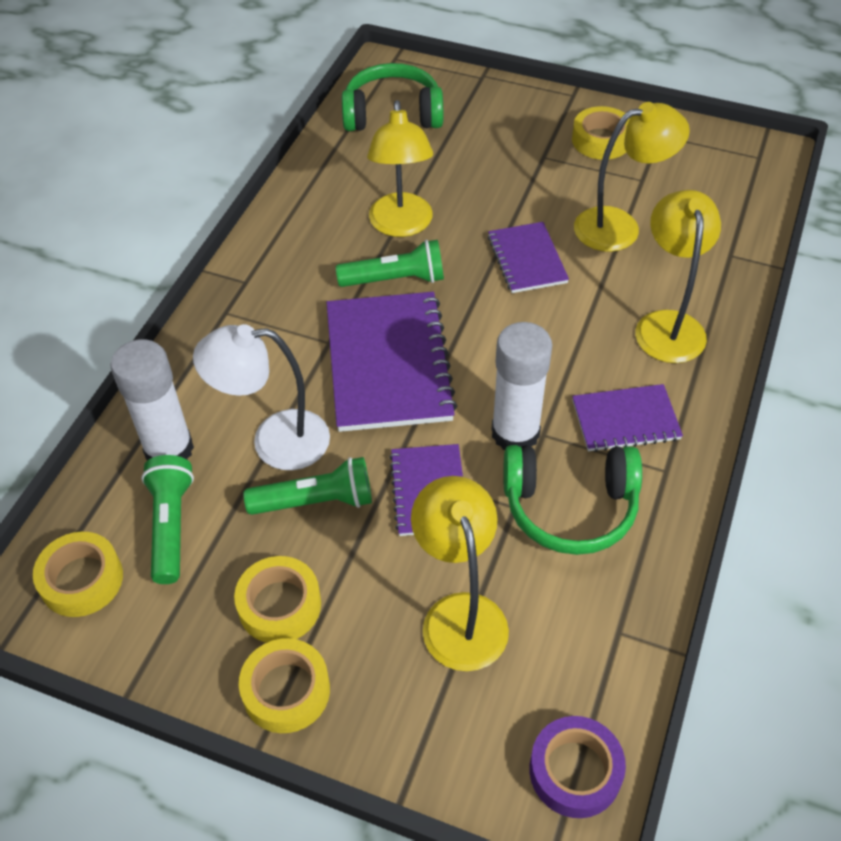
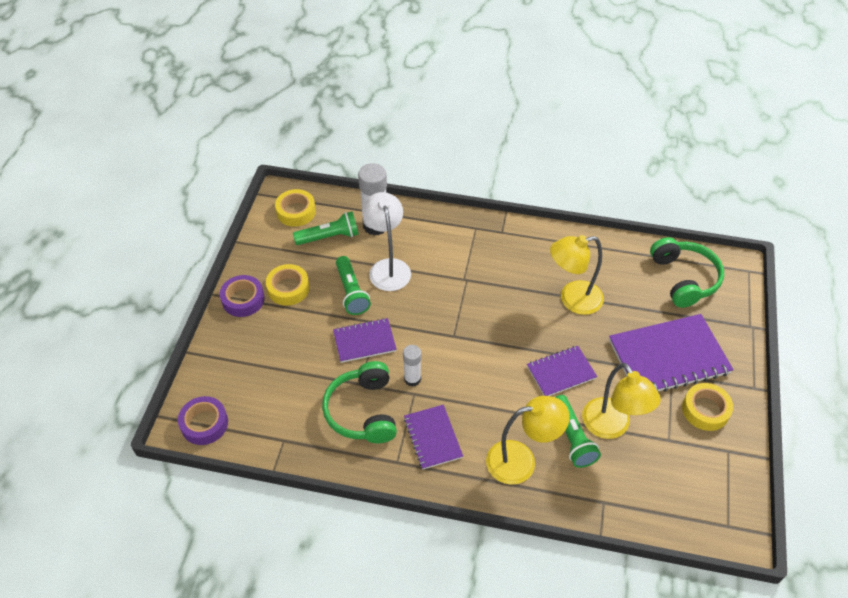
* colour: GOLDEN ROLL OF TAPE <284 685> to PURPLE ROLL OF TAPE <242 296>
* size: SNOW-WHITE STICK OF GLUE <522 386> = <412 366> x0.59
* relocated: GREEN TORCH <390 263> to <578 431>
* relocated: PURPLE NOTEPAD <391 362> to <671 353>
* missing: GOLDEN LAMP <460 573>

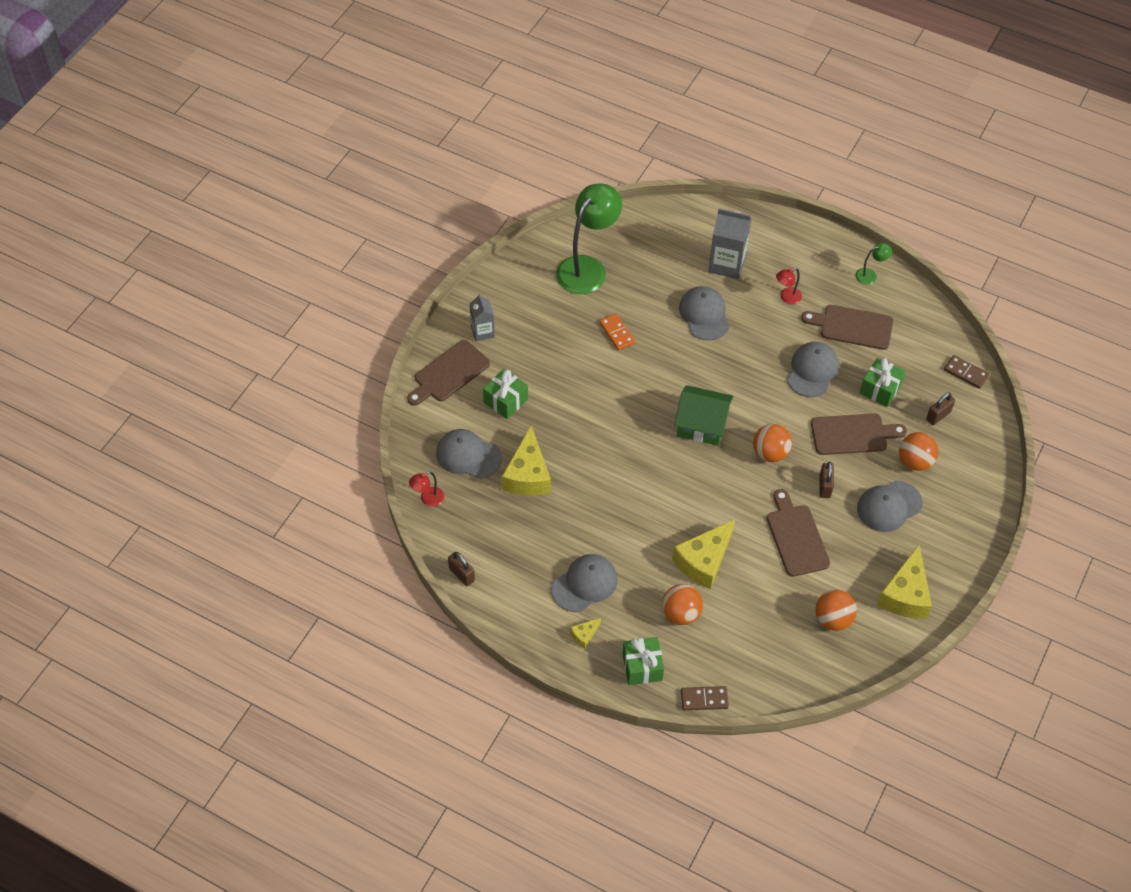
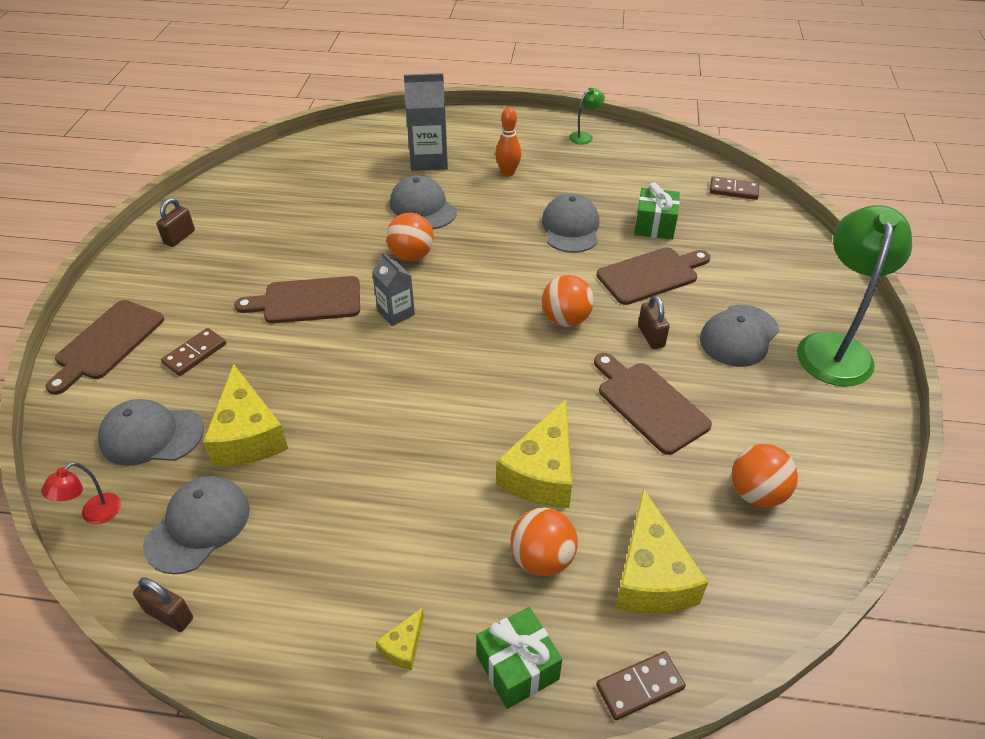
* relocated: GREY PEAKED CAP <585 583> to <196 525>
* relocated: DARK BROWN PADLOCK <940 408> to <175 222>
* exchanged: GREEN GIFT <505 394> to DARK BROWN DOMINO TILE <193 352>
* relocated: DARK BROWN CHOPPING BOARD <847 327> to <297 300>
* relocated: GREY JUICE CARTON <482 317> to <393 289>
* relocated: ORANGE-COLOURED BALL <919 451> to <410 237>
* exchanged: RED LAMP <789 286> to ORANGE-COLOURED BOWLING PIN <508 141>
* relocated: GOLDEN CHEESE <904 582> to <661 551>
* relocated: GREEN LAMP <589 239> to <854 295>
* missing: ORANGE-COLOURED DOMINO TILE <617 332>
* missing: GREEN HOUSE <703 415>

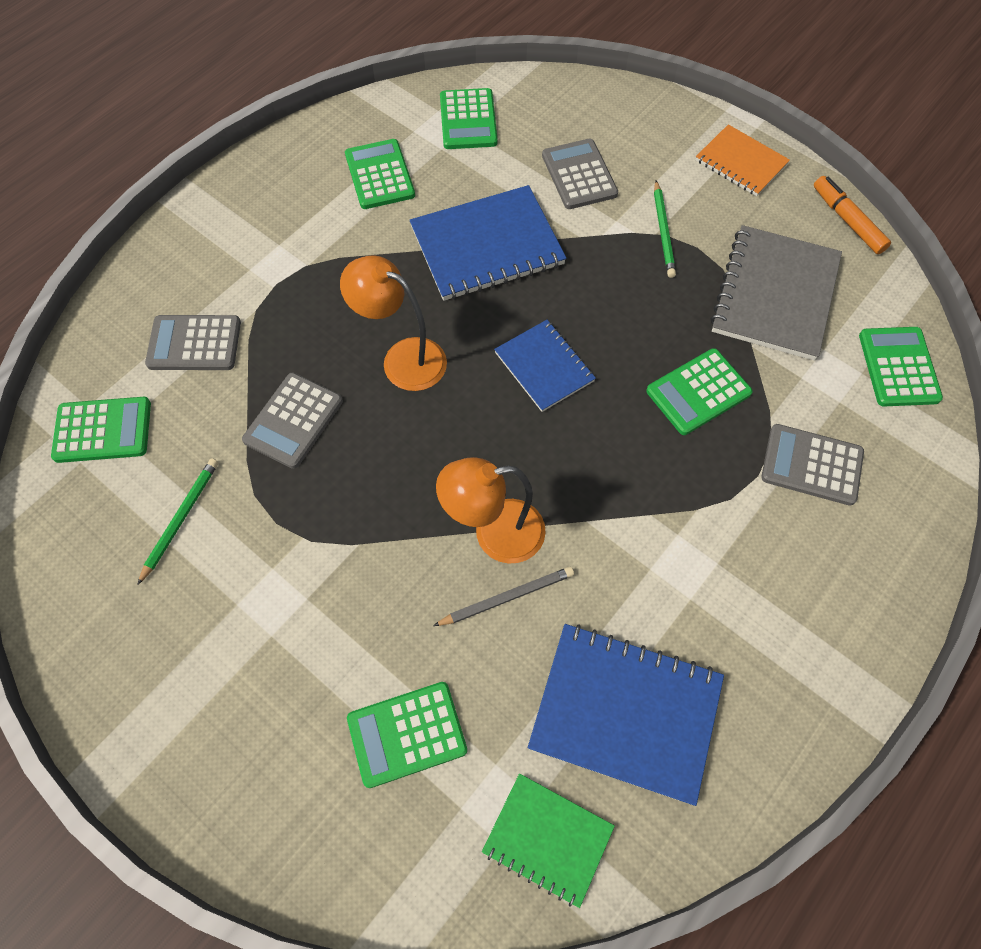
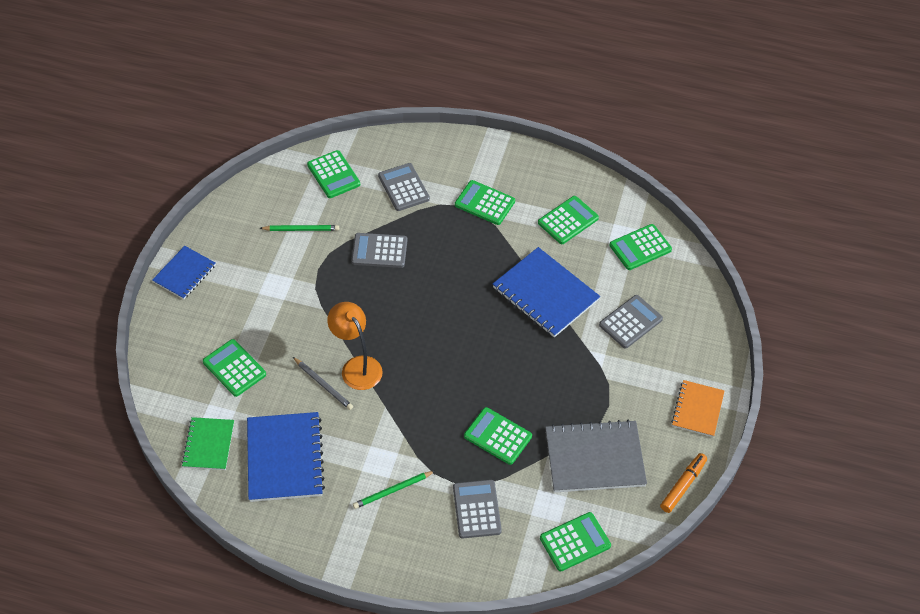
* relocated: COBALT NOTEPAD <545 366> to <184 272>
* relocated: GREEN LEAD PENCIL <665 229> to <394 490>
* appeared: GREEN POCKET CALCULATOR <485 202>
* missing: ORANGE-COLOURED LAMP <393 323>

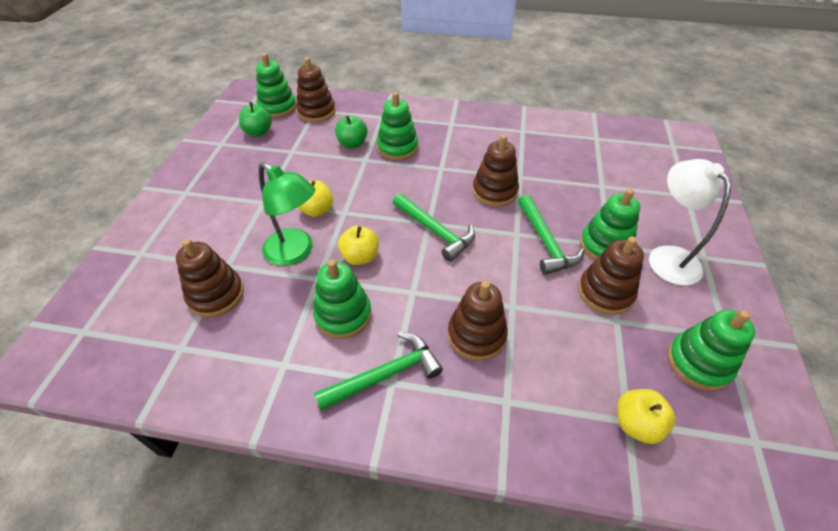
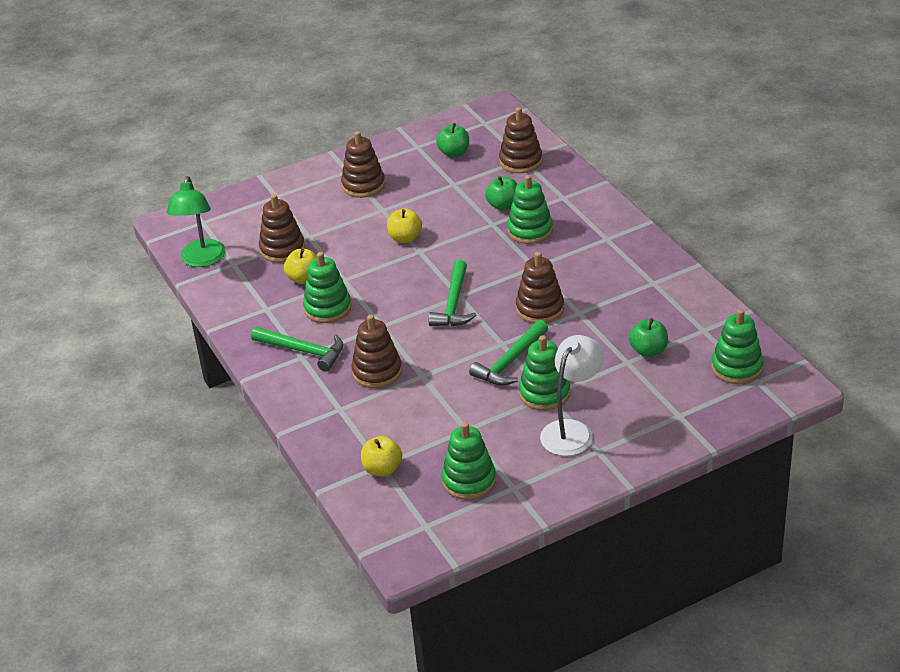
* relocated: GREEN LAMP <286 214> to <196 221>
* relocated: GOLDEN APPLE <358 245> to <300 266>
* relocated: DARK BROWN STACKING RINGS <611 275> to <363 164>
* appeared: GREEN APPLE <648 337>
* relocated: GREEN STACKING RINGS <276 85> to <737 346>

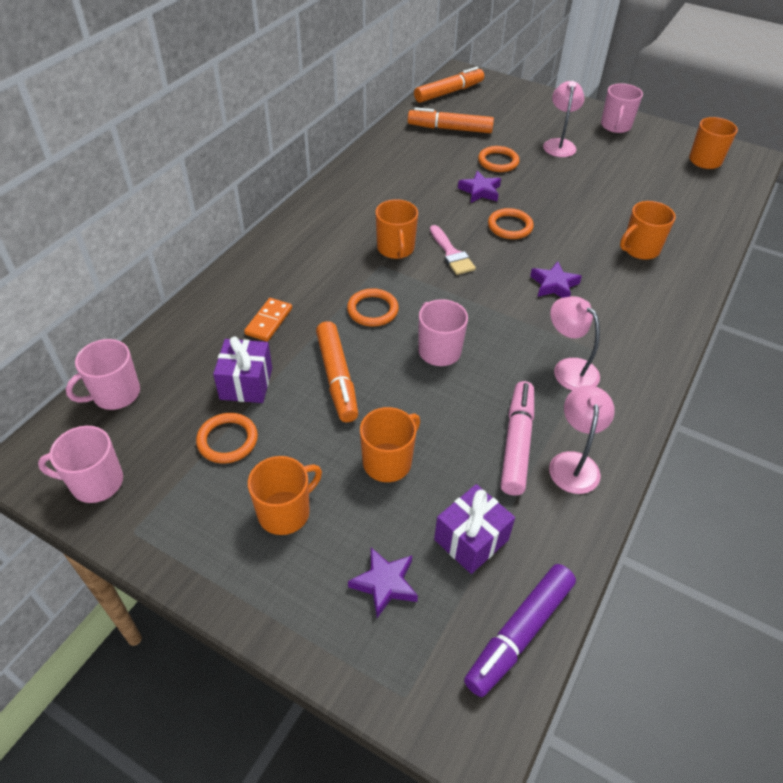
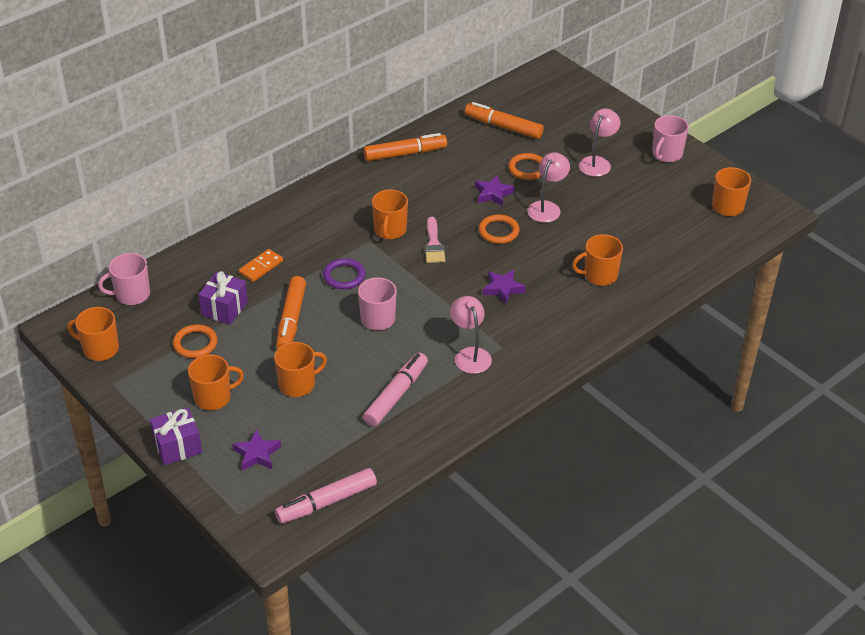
* colour: PINK MUG <80 464> to ORANGE-COLOURED MUG <93 334>
* relocated: PURPLE GIFT <474 529> to <176 436>
* colour: PURPLE MARKER PEN <520 630> to PINK MARKER PEN <326 496>
* colour: ORANGE-COLOURED HOOP <373 307> to PURPLE HOOP <344 273>
* relocated: ORANGE-COLOURED MARKER PEN <449 85> to <405 147>
* relocated: PINK LAMP <582 439> to <548 187>

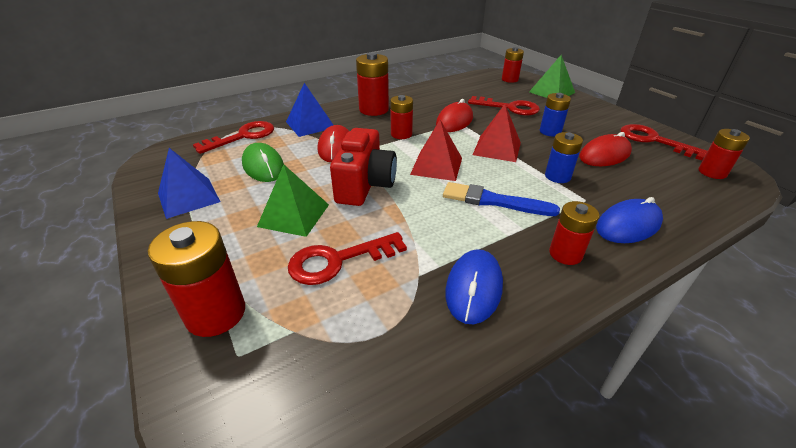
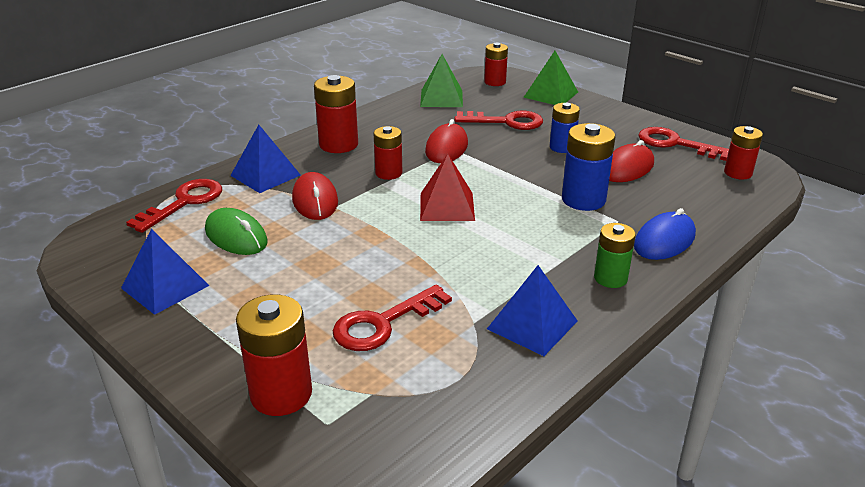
* relocated: GREEN PYRAMID <293 200> to <441 80>
* exchanged: COBALT MOUSE <474 286> to COBALT PYRAMID <532 310>
* size: COBALT POWER CELL <564 157> = <588 167> x1.53
* colour: RED POWER CELL <574 233> to GREEN POWER CELL <615 255>
* missing: RED CAMERA <363 167>
* missing: COBALT PAINTBRUSH <501 199>
* missing: RED PYRAMID <497 133>

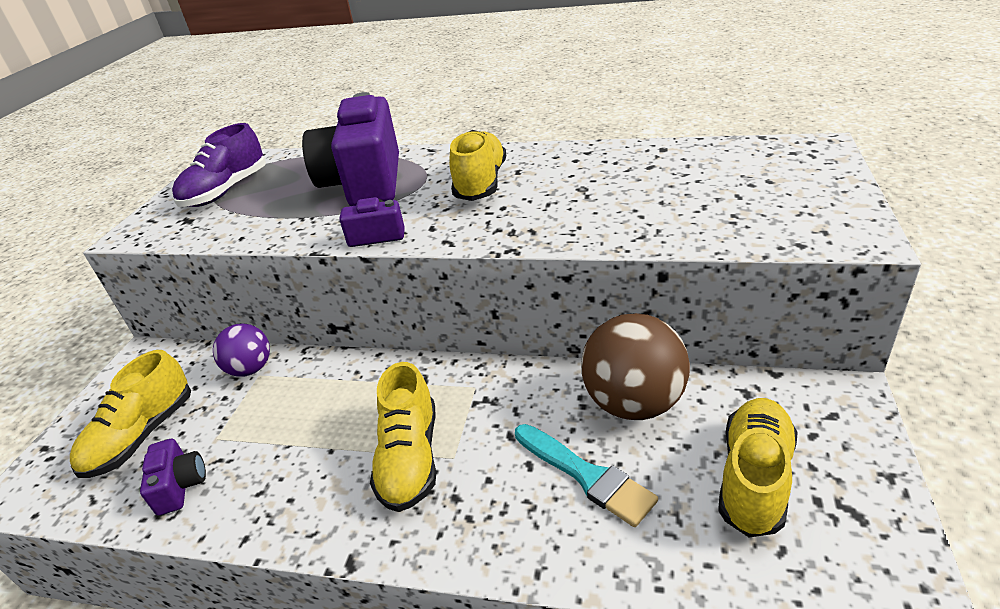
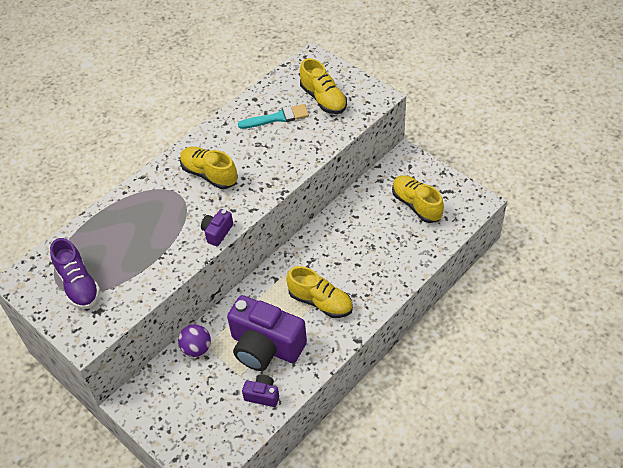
* relocated: PURPLE CAMERA <350 149> to <267 333>
* relocated: TEAL PAINTBRUSH <586 475> to <273 116>
* relocated: GOLDEN LACE-UP SHOE <130 414> to <323 86>
* missing: DARK BROWN BALL <635 366>

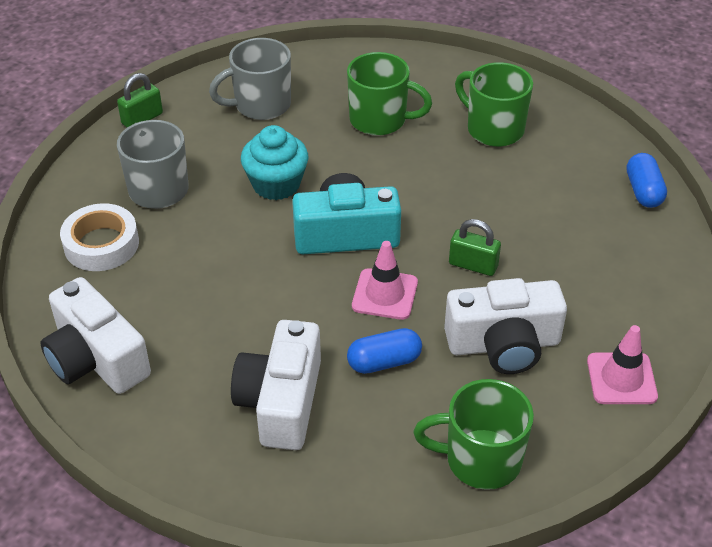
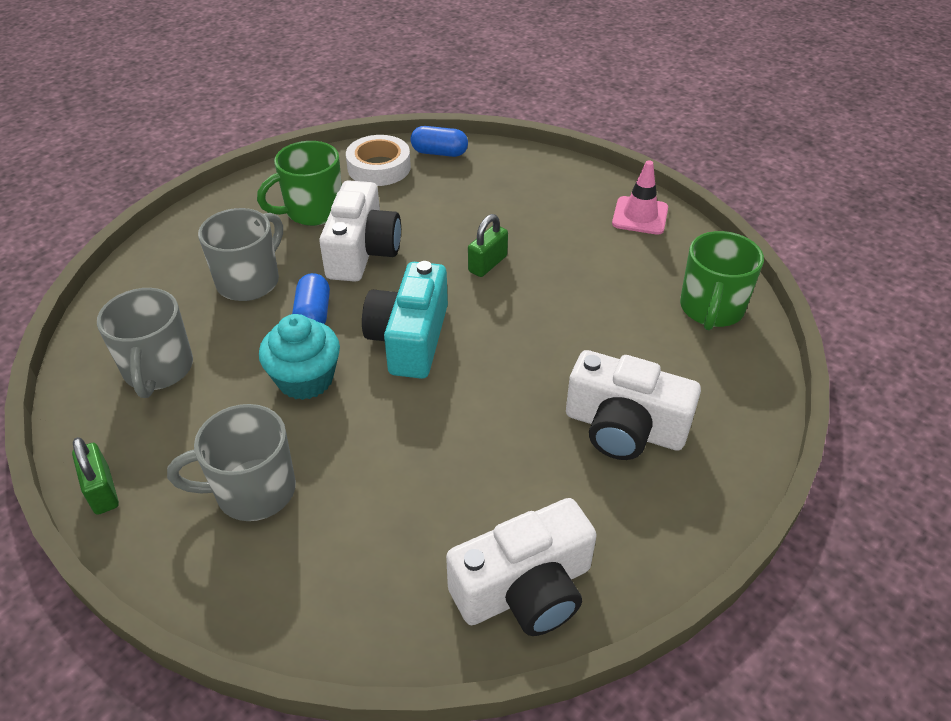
* colour: GREEN MUG <389 94> to GREY MUG <240 254>
* relocated: COBALT CAPSULE <384 351> to <311 298>
* relocated: SNOW-WHITE CAMERA <505 326> to <360 231>
* relocated: SNOW-WHITE ROLL OF TAPE <99 237> to <378 160>
* missing: PINK SAFETY CONE <385 280>

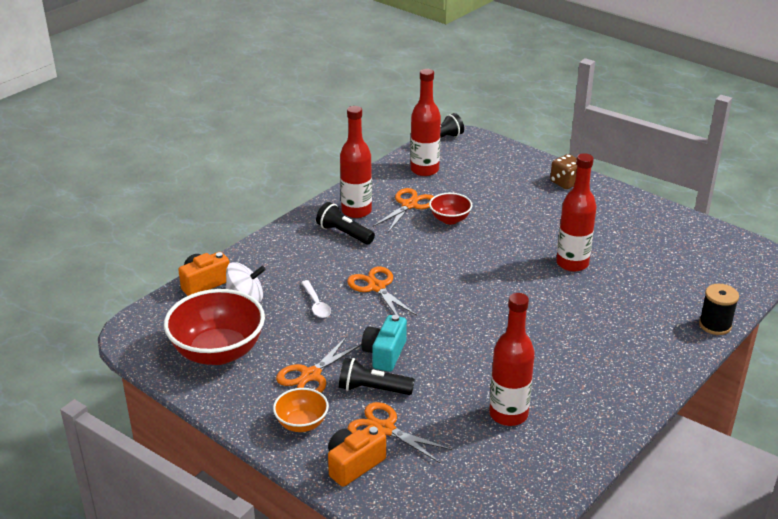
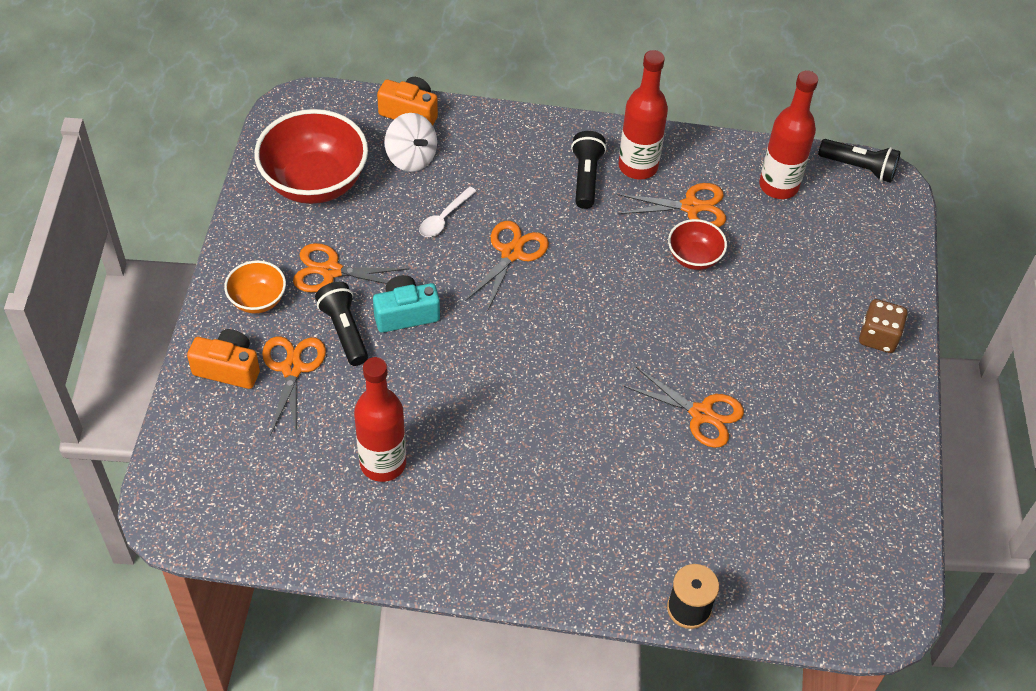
* exchanged: RED FLASK <576 212> to ORANGE-COLOURED SHEARS <684 407>

